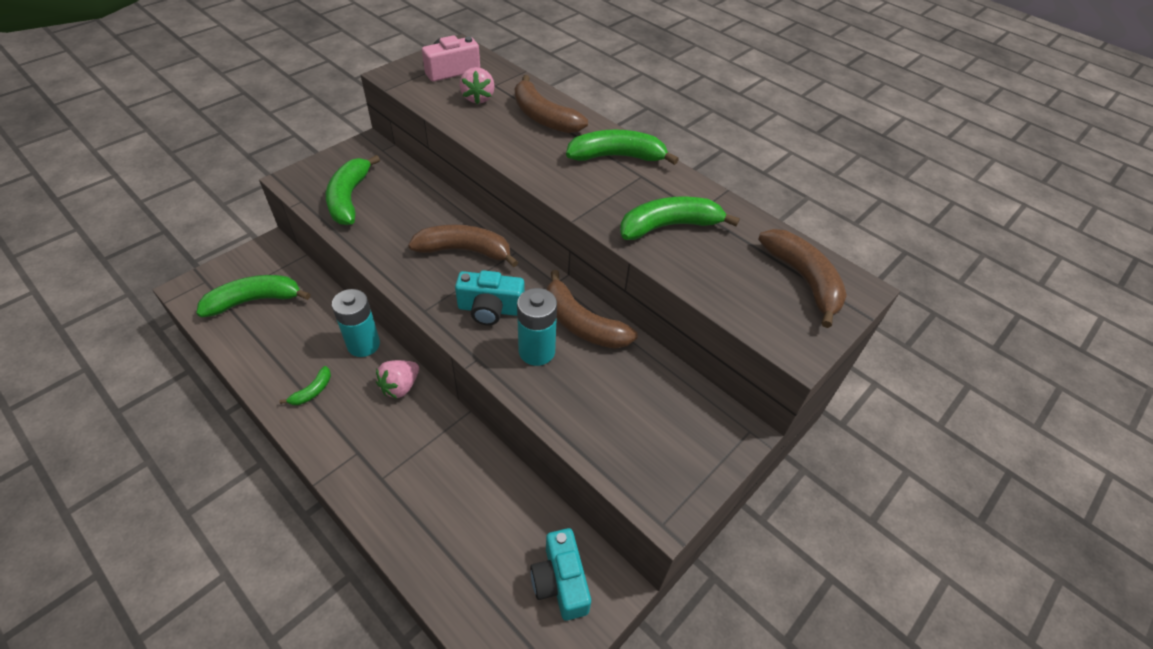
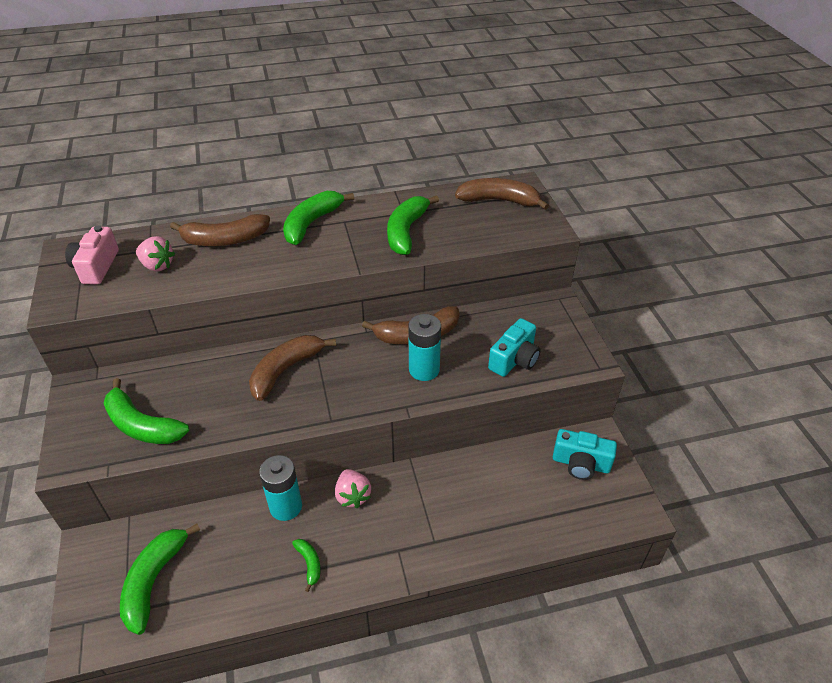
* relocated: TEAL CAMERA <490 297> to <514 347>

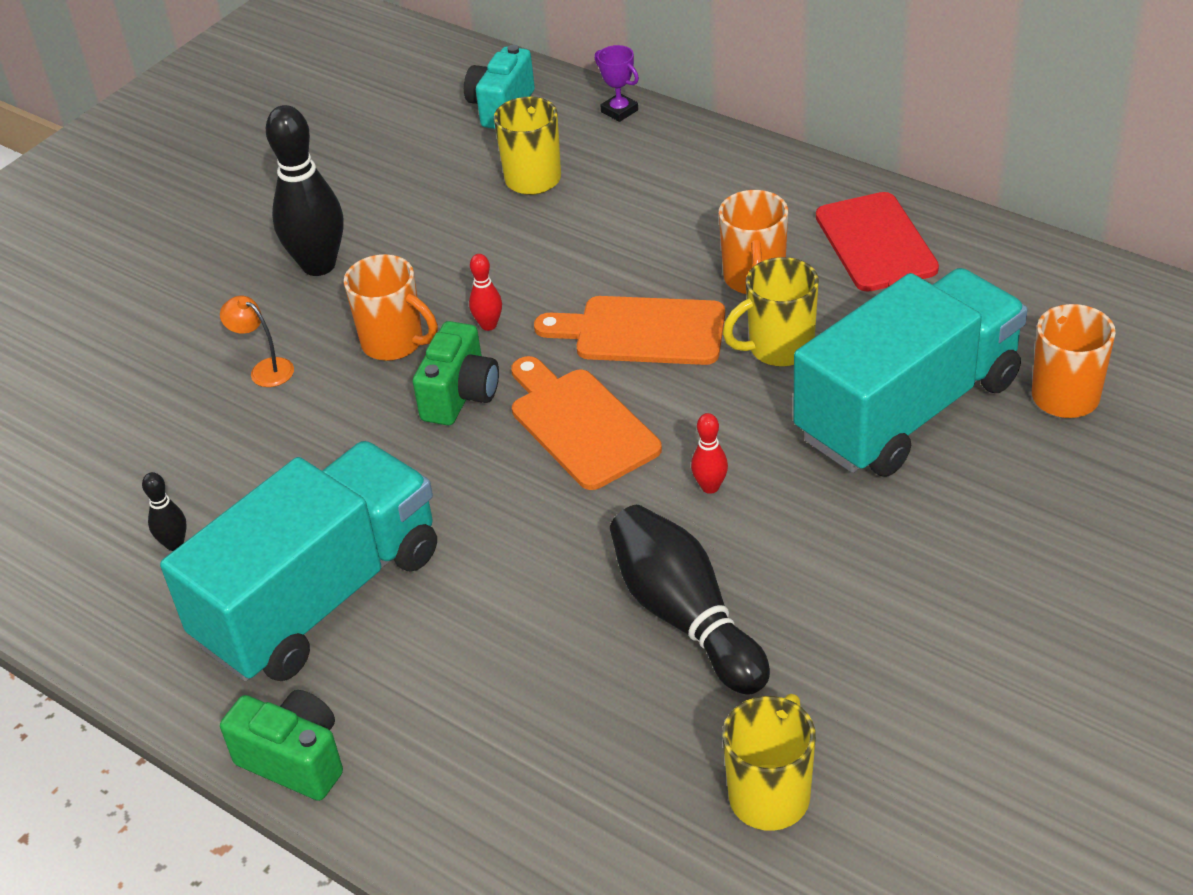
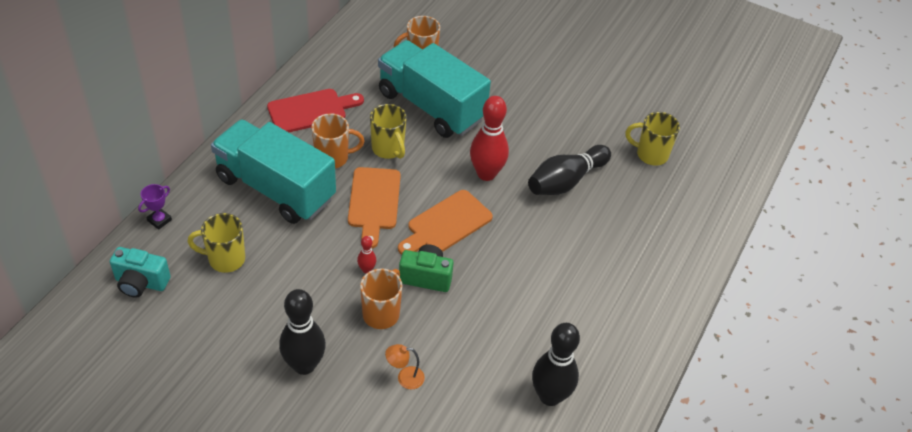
* relocated: TEAL TRUCK <298 561> to <273 172>
* spun: ORANGE-COLOURED LAMP <257 341> = <405 367> 60 degrees clockwise
* size: RED BOWLING PIN <709 453> = <489 138> x2.19
* size: EBONY BOWLING PIN <164 511> = <556 364> x2.19
* missing: GREEN CAMERA <281 745>

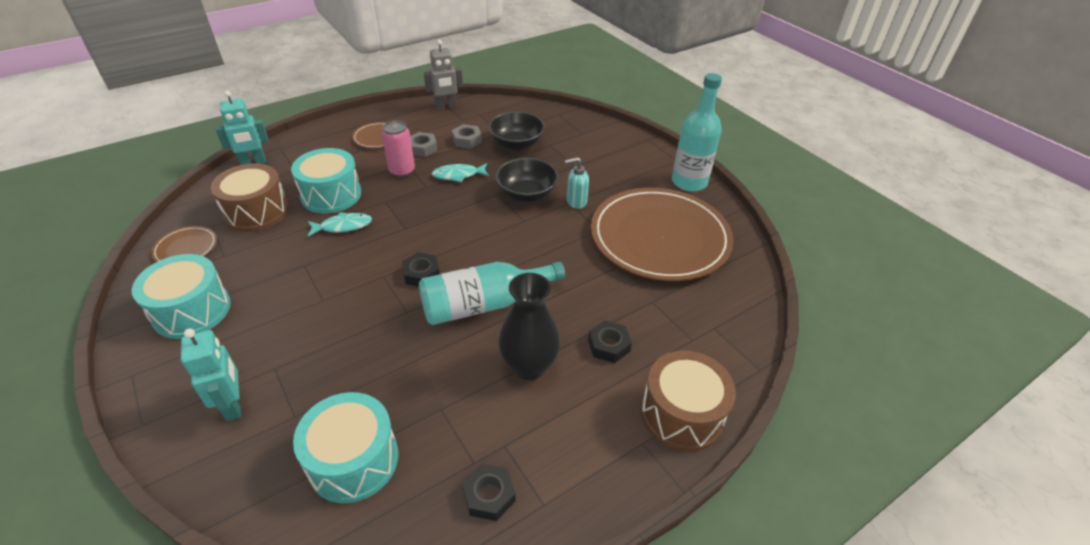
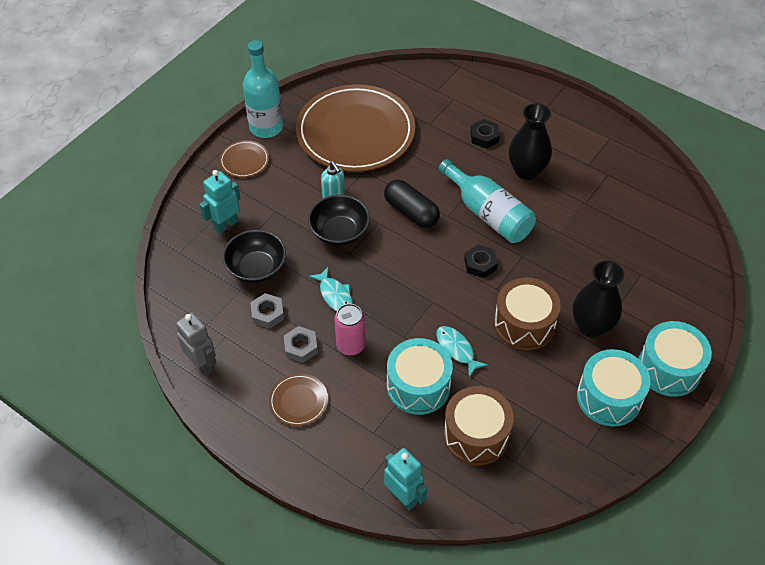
* relocated: TEAL ROBOT FIGURE <211 374> to <219 202>
* relocated: DARK BROWN FLAT DISH <184 244> to <244 159>
* appeared: EBONY CAPSULE <412 204>
* relocated: DARK BROWN TOY DRUM <688 401> to <527 314>
* appeared: EBONY VASE <598 299>
* relocated: TEAL TOY DRUM <345 447> to <675 359>
* missing: EBONY HEX NUT <489 492>

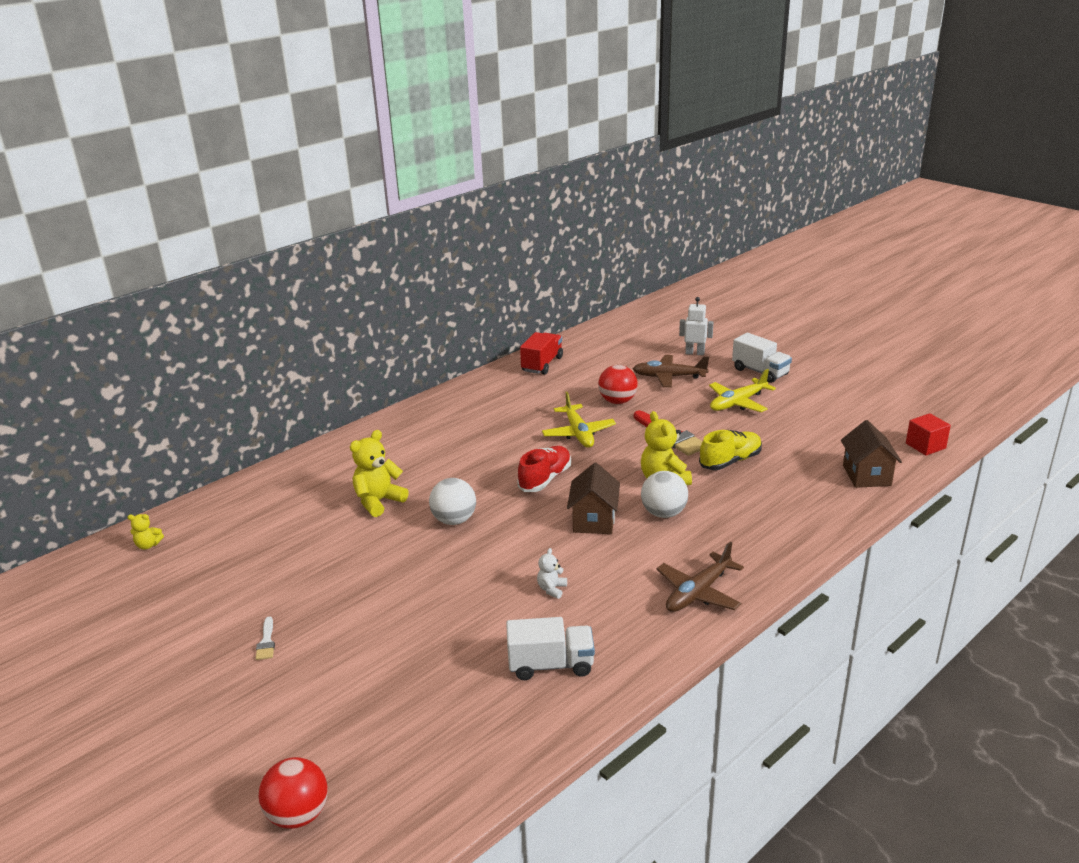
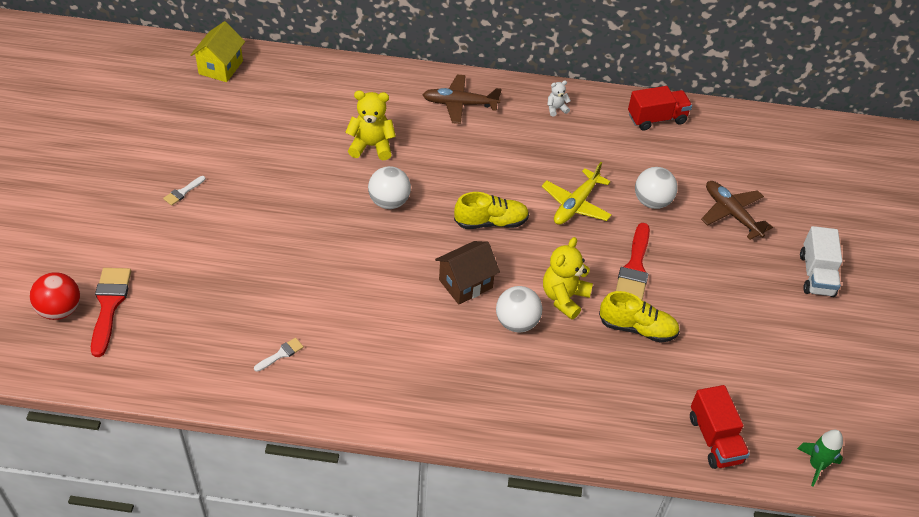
* appeared: RED PAINTBRUSH <111 312>
* exchanged: GOLDEN TEDDY <146 532> to GOLDEN HOUSE <218 51>
* exchanged: SNOW-WHITE TRUCK <550 648> to SNOW-WHITE PAINTBRUSH <279 355>
* relocated: DARK BROWN AEROPLANE <700 576> to <462 99>
* colour: RED LACE-UP SHOE <544 469> to GOLDEN LACE-UP SHOE <491 210>
* relocated: SNOW-WHITE TEDDY <552 573> to <559 98>
* colour: RED BALL <618 384> to SNOW-WHITE BALL <656 188>
* exchanged: DARK BROWN HOUSE <871 454> to RED TRUCK <720 427>
* exchanged: RED SOLID CUBE <928 434> to GREEN ROCKET <820 458>
* missing: SNOW-WHITE ROBOT FIGURE <696 326>
* missing: GOLDEN AEROPLANE <742 390>

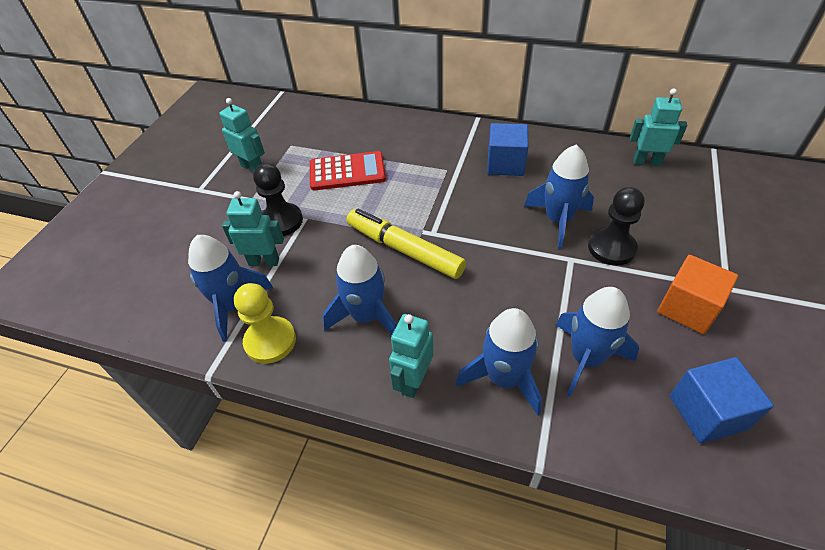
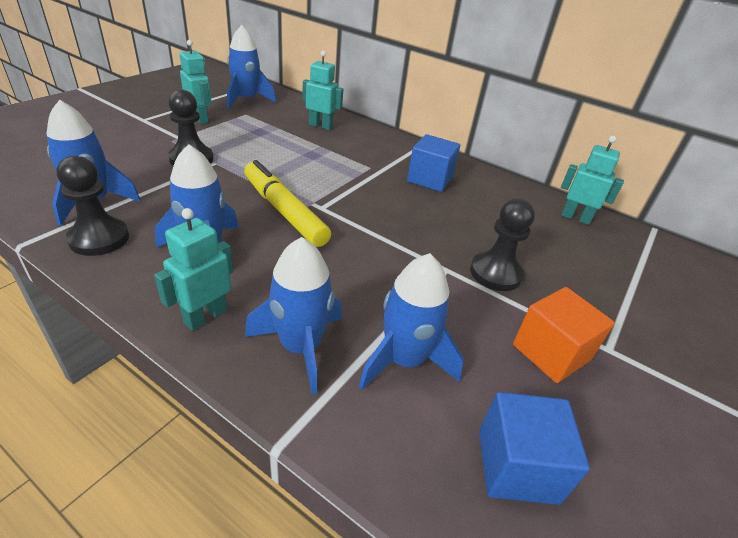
* colour: GOLDEN CHESS PAWN <265 323> to EBONY CHESS PAWN <93 206>
* relocated: COBALT ROCKET <559 197> to <251 67>
* relocated: TEAL ROBOT FIGURE <253 228> to <323 90>
* missing: RED POCKET CALCULATOR <348 170>

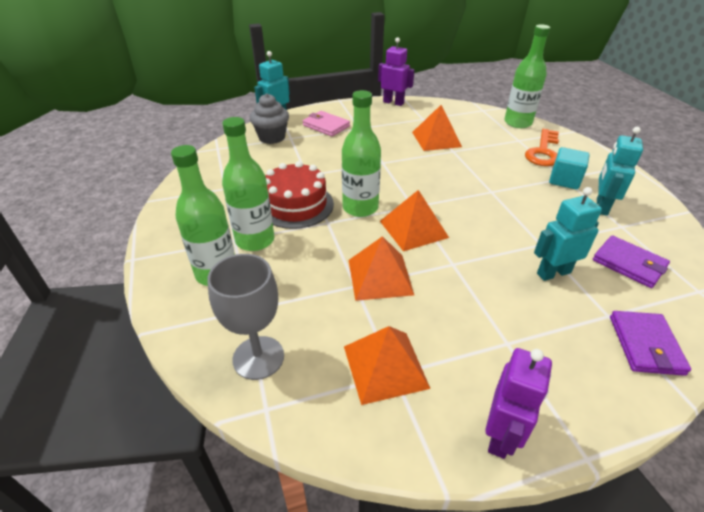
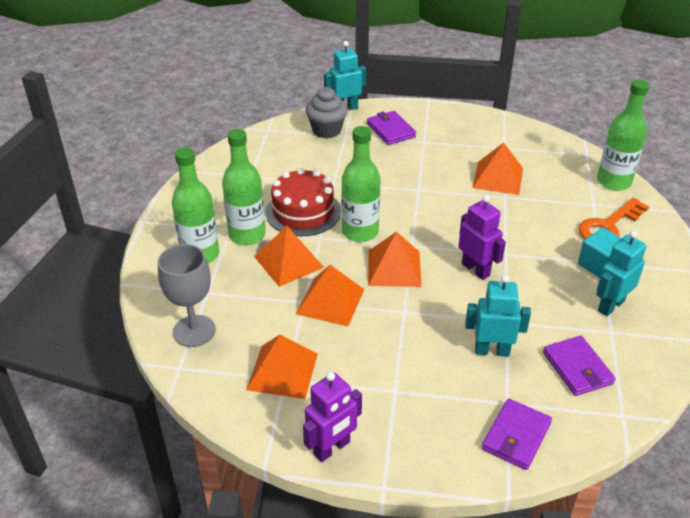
* appeared: ORANGE-COLOURED PYRAMID <289 256>
* colour: PINK CARD WALLET <326 124> to PURPLE CARD WALLET <391 128>
* relocated: PURPLE ROBOT FIGURE <396 71> to <482 237>

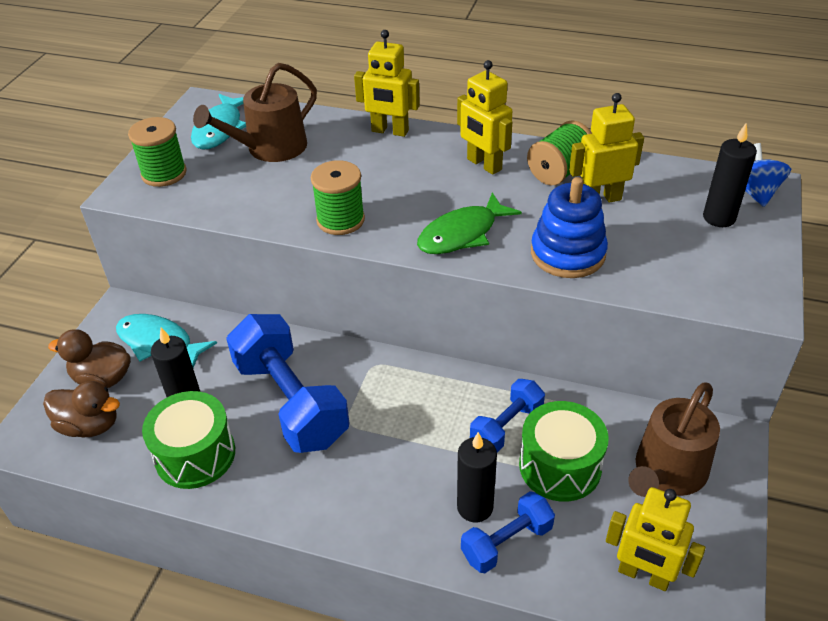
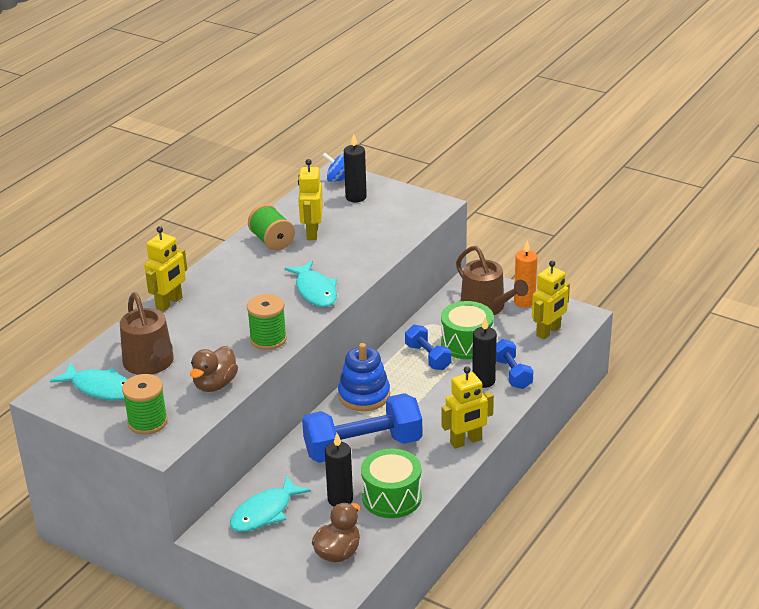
* relocated: DARK BROWN DUCK <89 358> to <214 369>
* colour: GREEN FISH <469 223> to TEAL FISH <310 284>
* relocated: COBALT STACKING RINGS <569 227> to <364 377>
* relocated: GOLDEN ROBOT FIGURE <484 117> to <467 407>
* appeared: ORANGE-COLOURED WAX CANDLE <525 274>

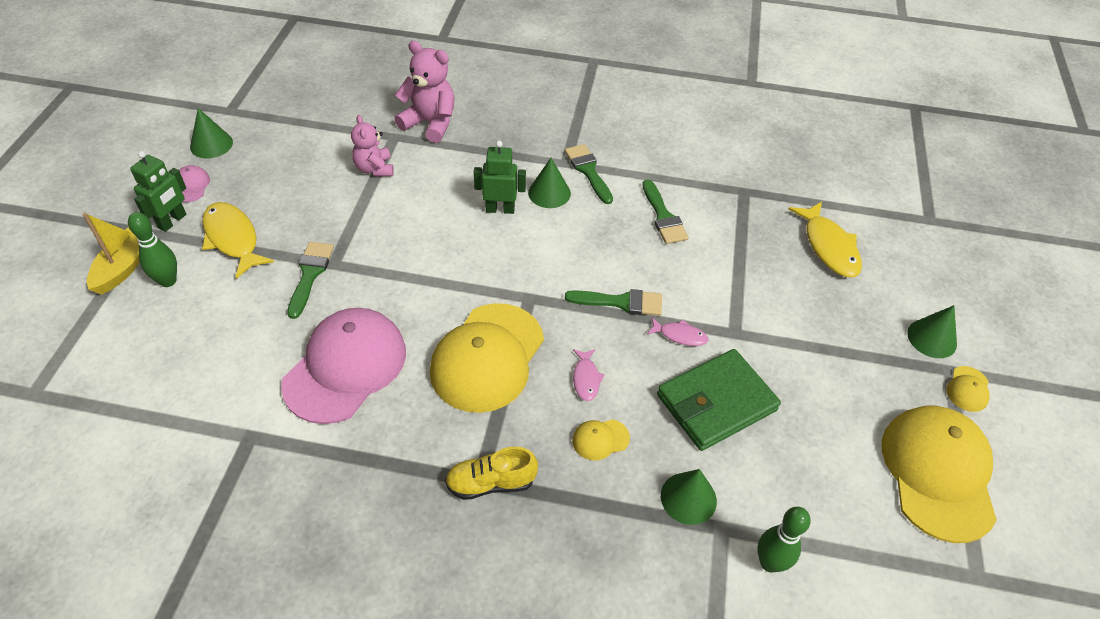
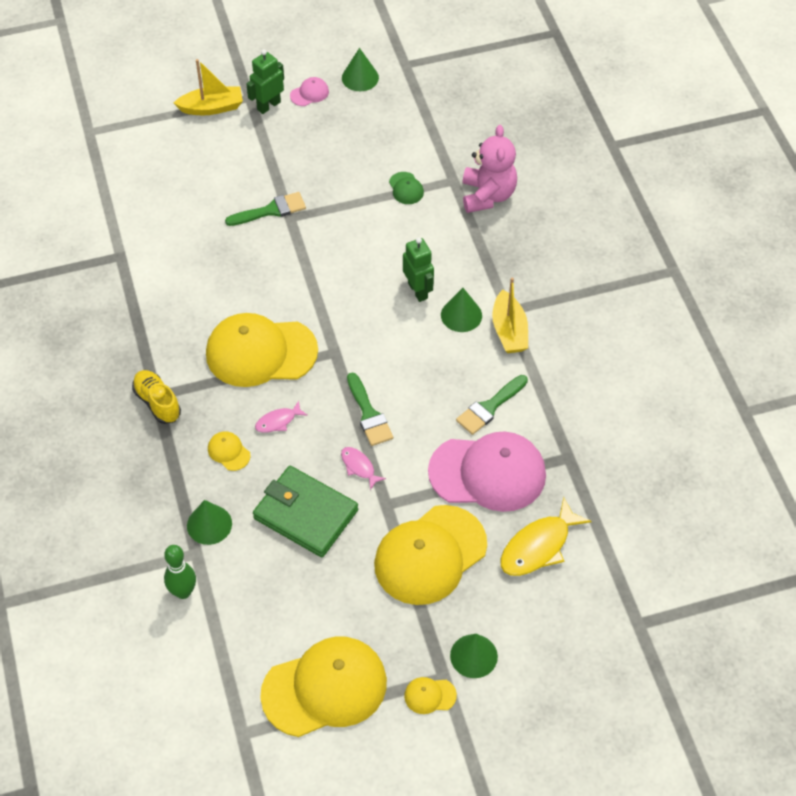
* spun: GREEN ROBOT FIGURE <158 191> = <265 81> 135 degrees clockwise
* spun: PINK FISH <677 331> = <363 468> 150 degrees clockwise
* appeared: GOLDEN PEAKED CAP <430 555>
* exchanged: PINK TEDDY <372 145> to GREEN PEAKED CAP <406 188>
* relocated: PINK PEAKED CAP <343 366> to <487 472>
* exchanged: GREEN PAINTBRUSH <589 174> to GOLDEN BOAT <510 315>
* missing: GREEN BOWLING PIN <152 249>
* missing: GOLDEN FISH <238 240>

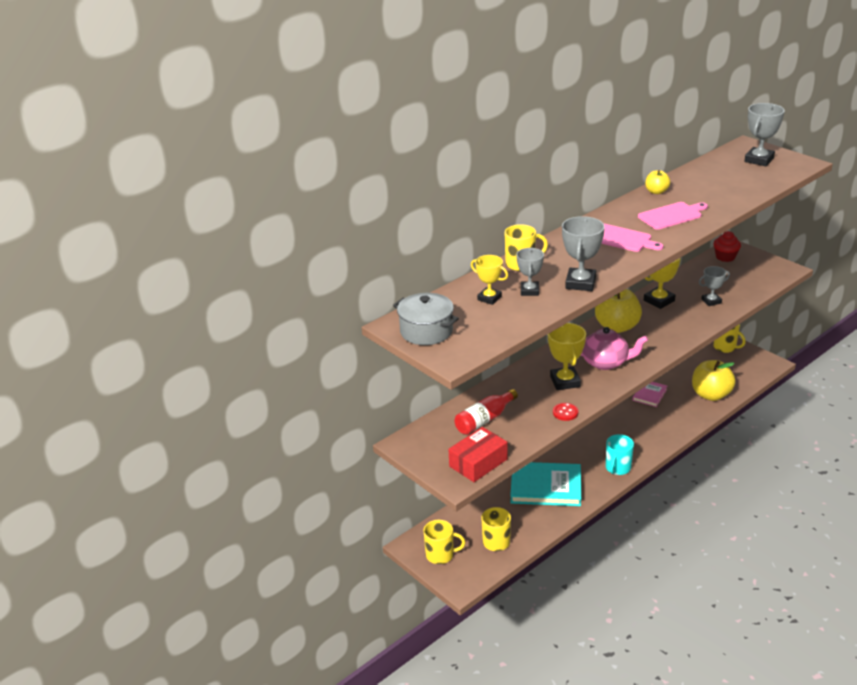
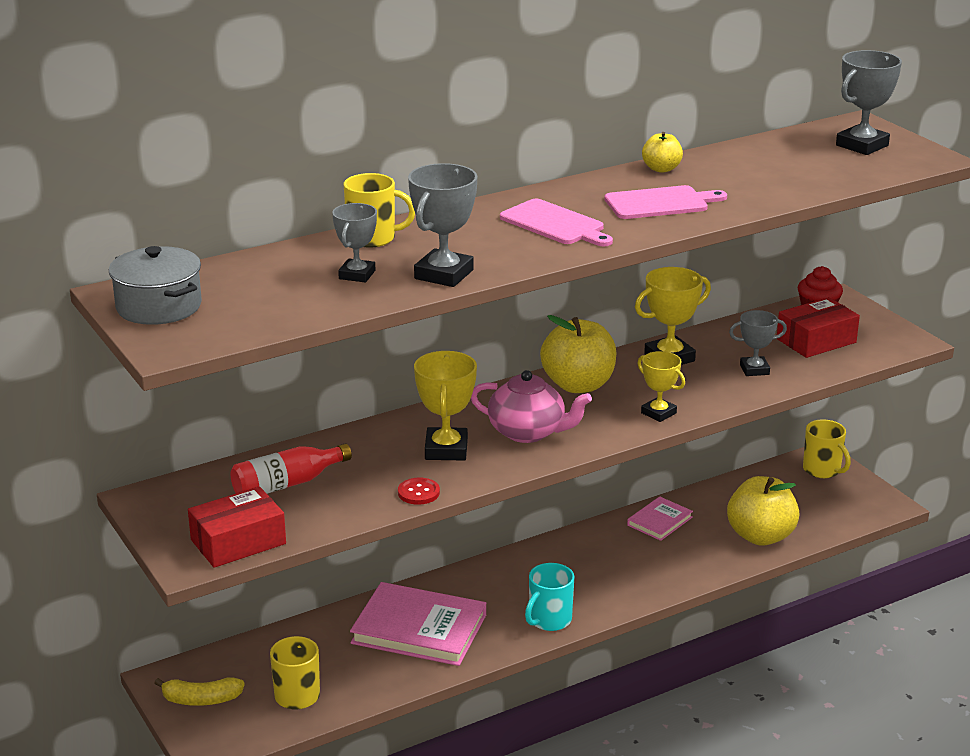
* exchanged: GOLDEN MUG <444 542> to GOLDEN BANANA FRUIT <200 691>
* colour: TEAL BOOK <545 484> to PINK BOOK <418 624>
* relocated: GOLDEN PRIZE CUP <489 280> to <661 386>
* appeared: RED PACKAGE <818 327>

